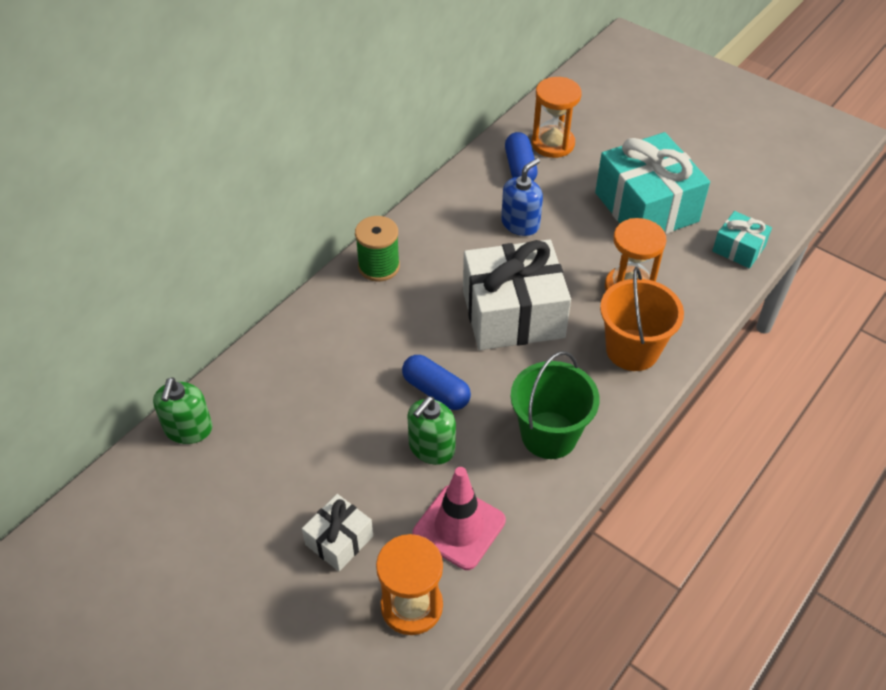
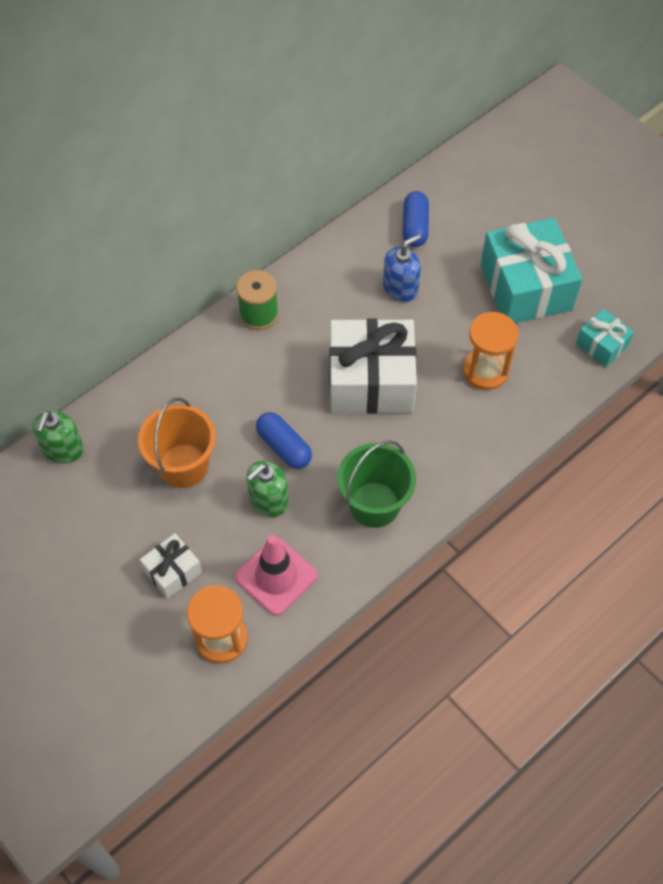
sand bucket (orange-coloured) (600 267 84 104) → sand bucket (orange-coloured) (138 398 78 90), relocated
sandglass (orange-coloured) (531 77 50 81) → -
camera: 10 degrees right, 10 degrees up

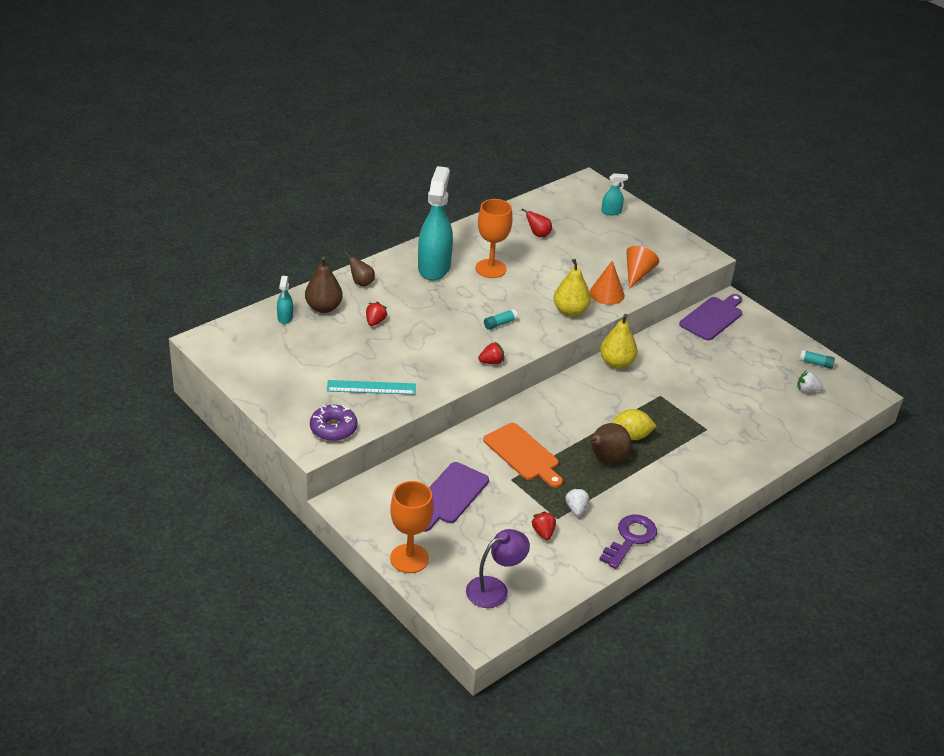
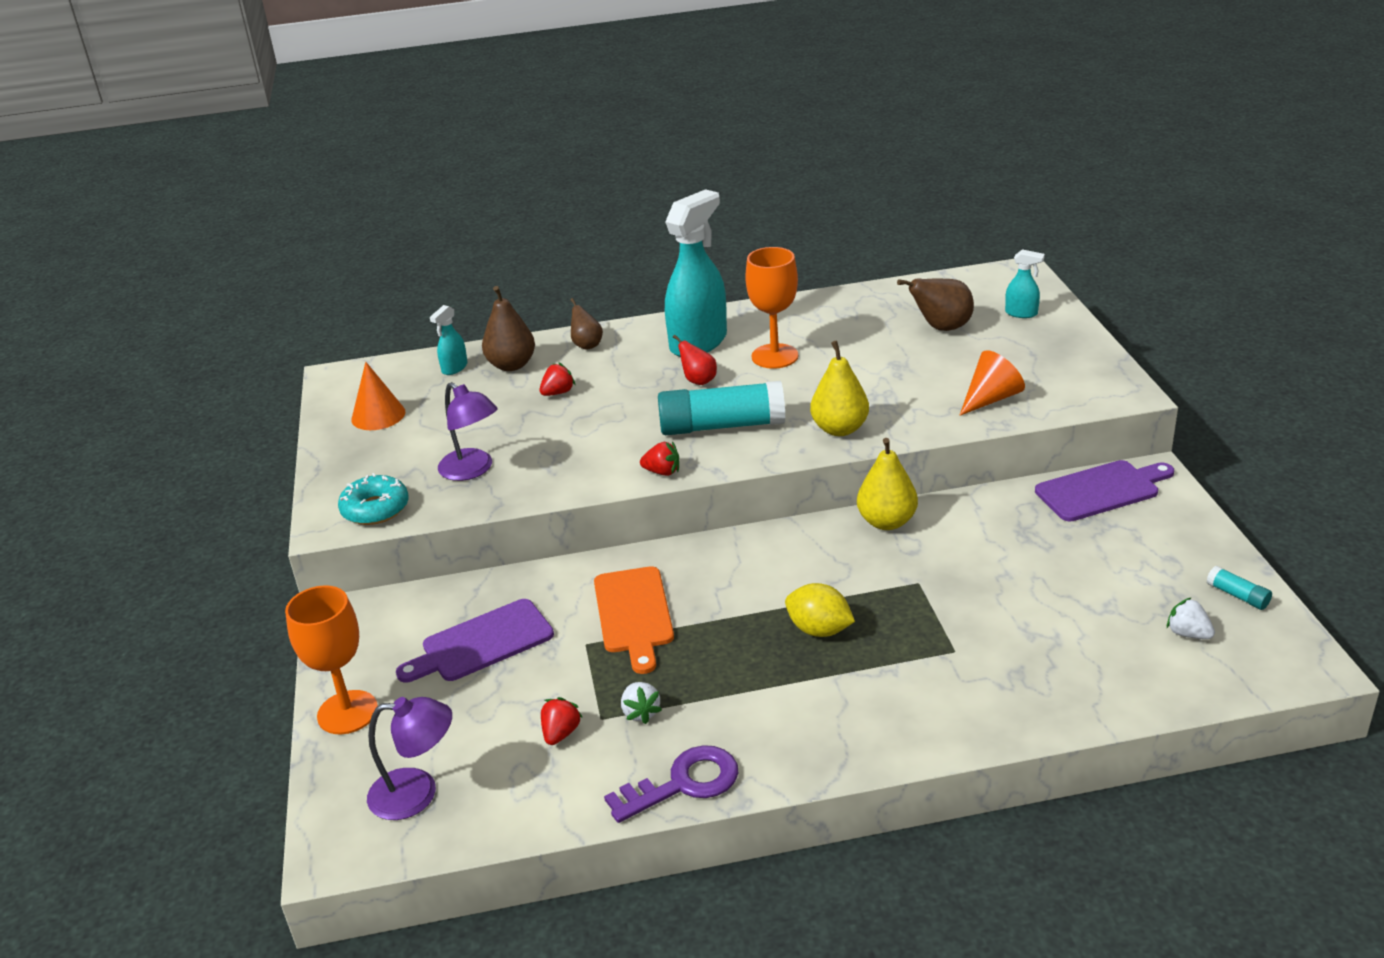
doughnut (royal purple) (310 405 48 36) → doughnut (turquoise) (338 473 71 52)
cone (orange-coloured) (589 261 36 44) → cone (orange-coloured) (351 362 54 68), relocated
ruler (turquoise) (327 380 89 15) → lamp (royal purple) (438 382 59 99)
berry (pure white) (565 487 24 29) → berry (pure white) (621 682 41 42), 135 degrees clockwise
glue stick (turquoise) (484 309 34 21) → glue stick (turquoise) (658 381 127 54), x2.37
pear fruit (red) (521 208 31 29) → pear fruit (red) (673 335 44 50), relocated
pear fruit (dark brown) (587 423 44 41) → pear fruit (dark brown) (897 278 77 53), relocated
camera: 35 degrees right, 5 degrees down

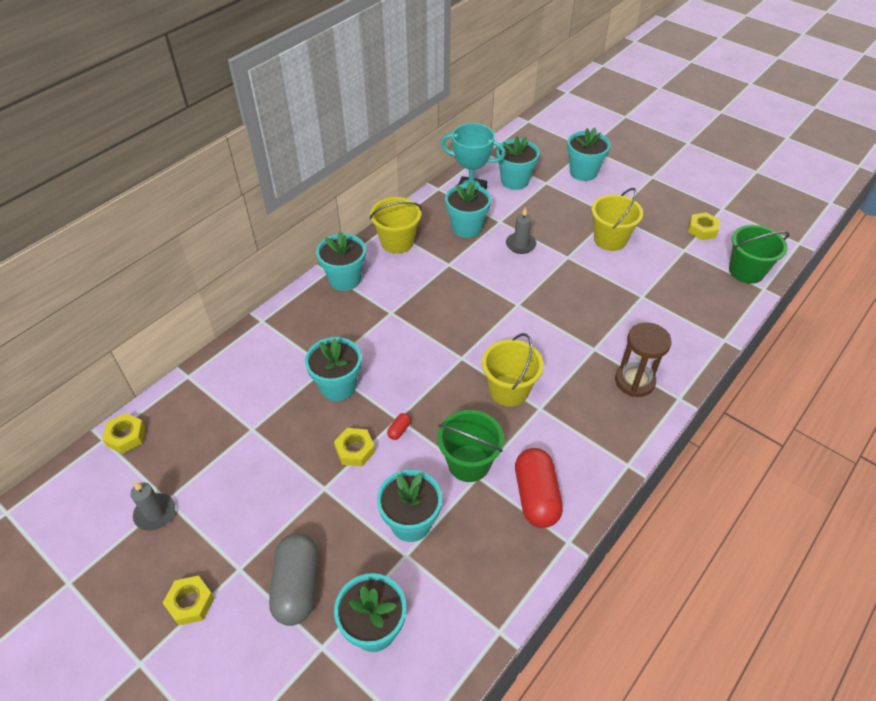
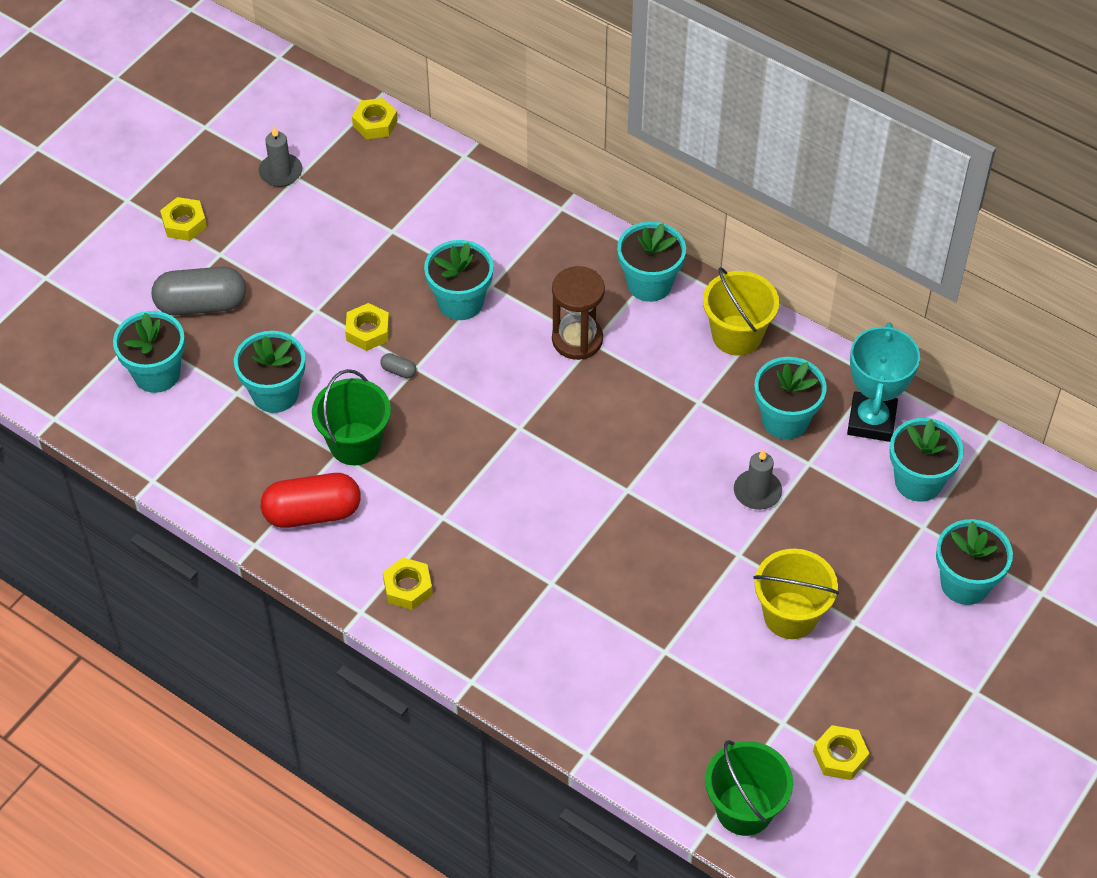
capsule (red) (387 413 24 27) → capsule (gray) (380 353 37 25)
- → hex nut (yellow) (383 557 50 53)
sandglass (dark brown) (615 322 56 75) → sandglass (dark brown) (552 266 53 94), relocated
sand bucket (yellow) (482 333 62 74) → -
camera: 85 degrees right, 5 degrees up

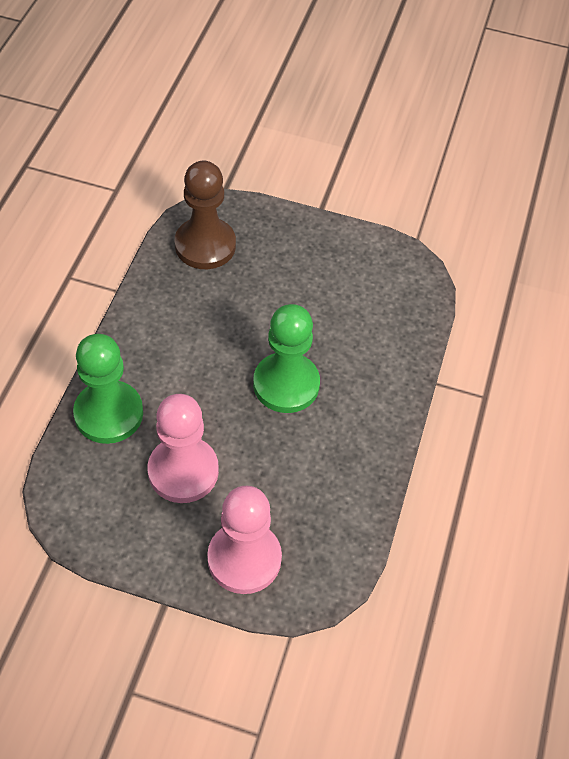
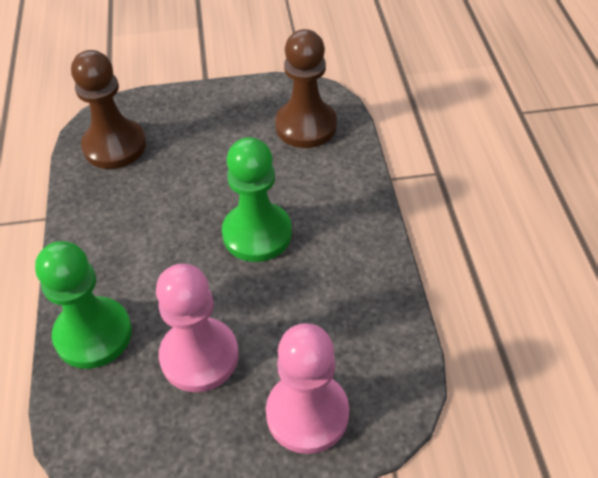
- → game pawn (dark brown) (275 29 62 119)
camera: 20 degrees left, 5 degrees down

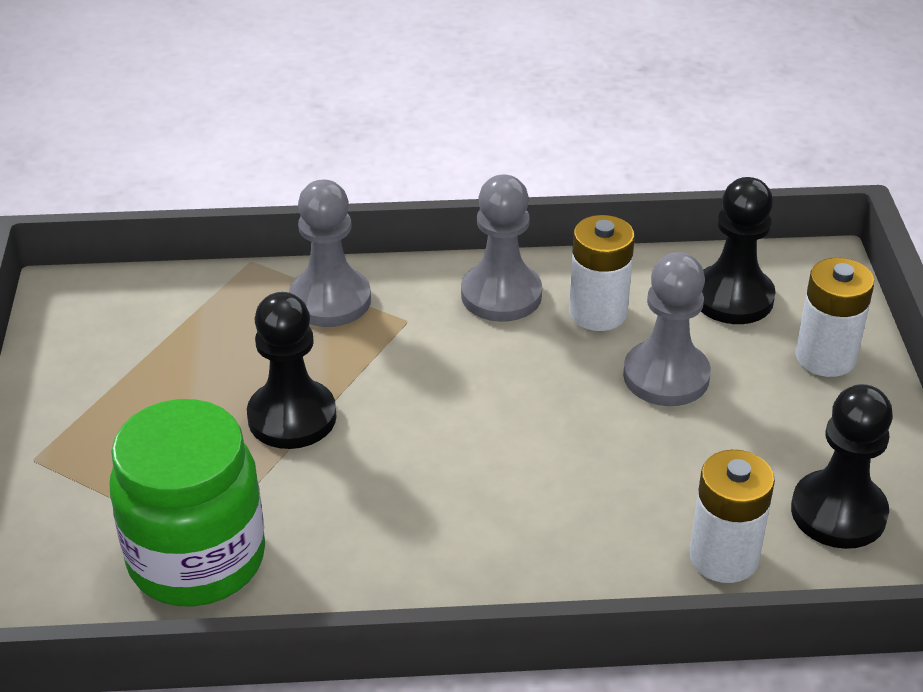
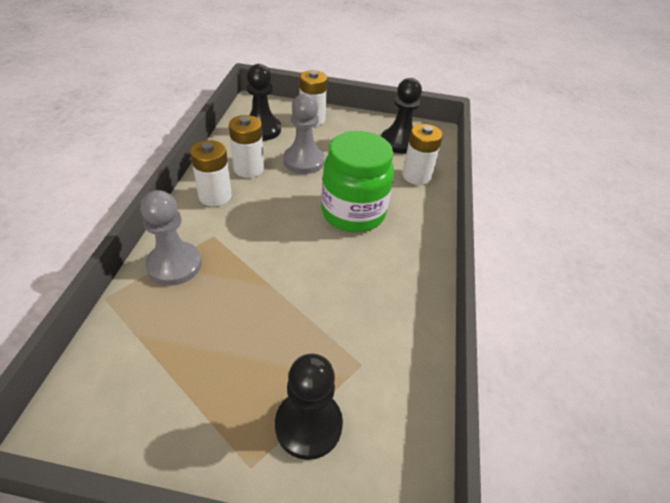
game pawn (gray) (461 175 81 147) → AA battery (pure white) (190 140 42 67)
game pawn (black) (247 292 90 157) → game pawn (black) (275 354 68 106), relocated
preserve jar (green) (110 399 155 208) → preserve jar (green) (321 131 73 102), relocated
camera: 80 degrees left, 5 degrees up

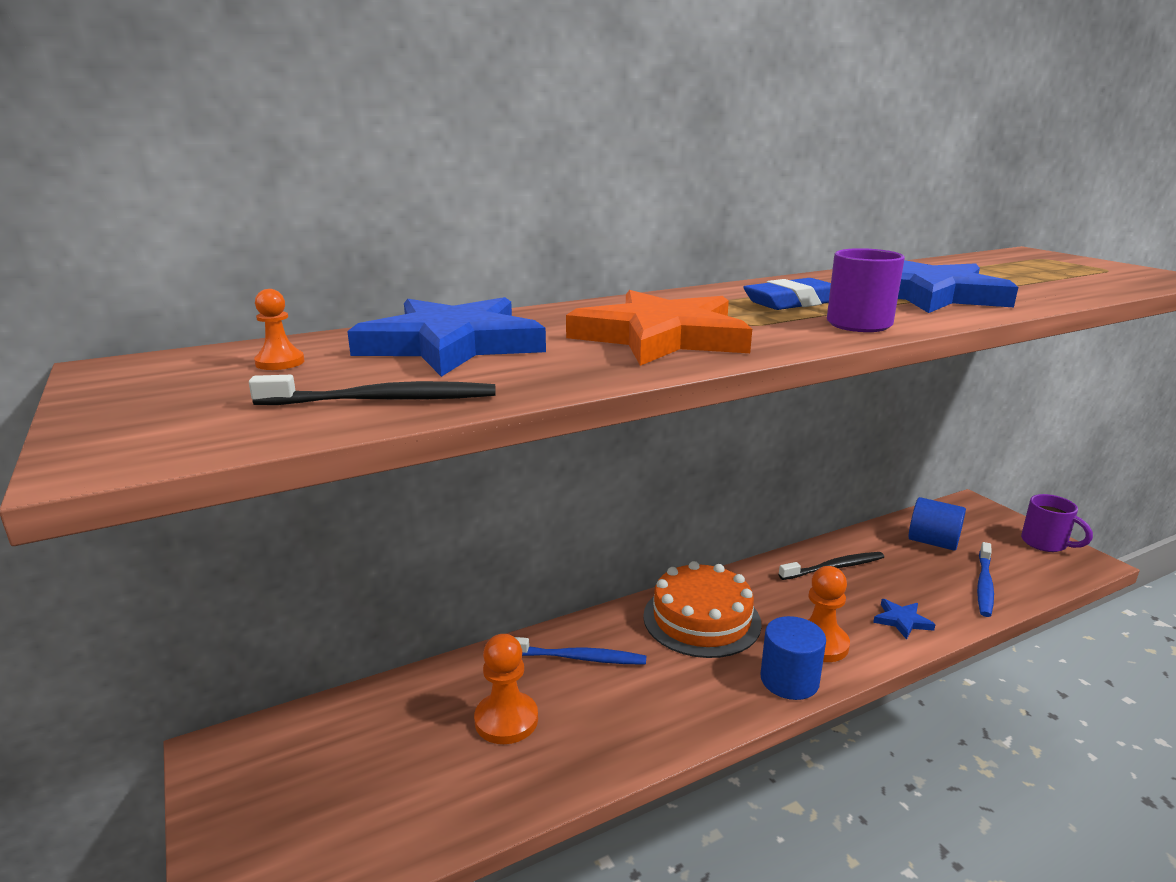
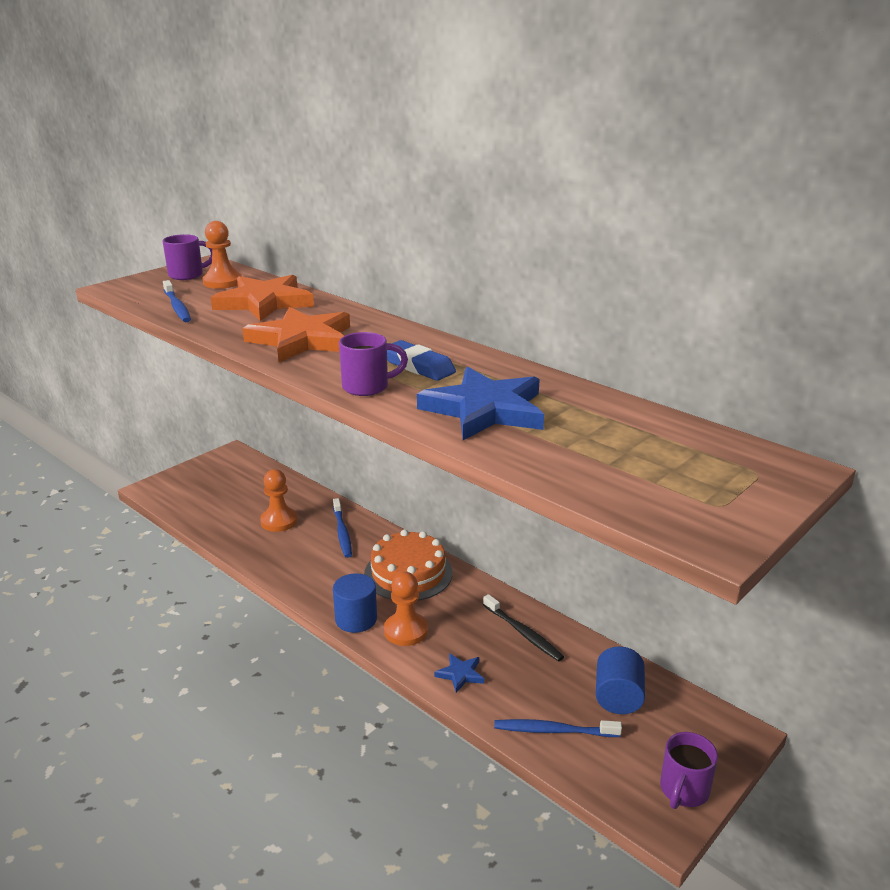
- → mug (royal purple) (163 234 49 46)
dental brush (black) (249 375 246 30) → dental brush (blue) (163 280 28 42)
game pawn (orange-coloured) (254 289 51 81) → game pawn (orange-coloured) (203 221 39 68), x1.79
star shape (blue) (347 297 199 80) → star shape (orange-coloured) (211 275 103 46)
camera: 70 degrees right, 5 degrees up

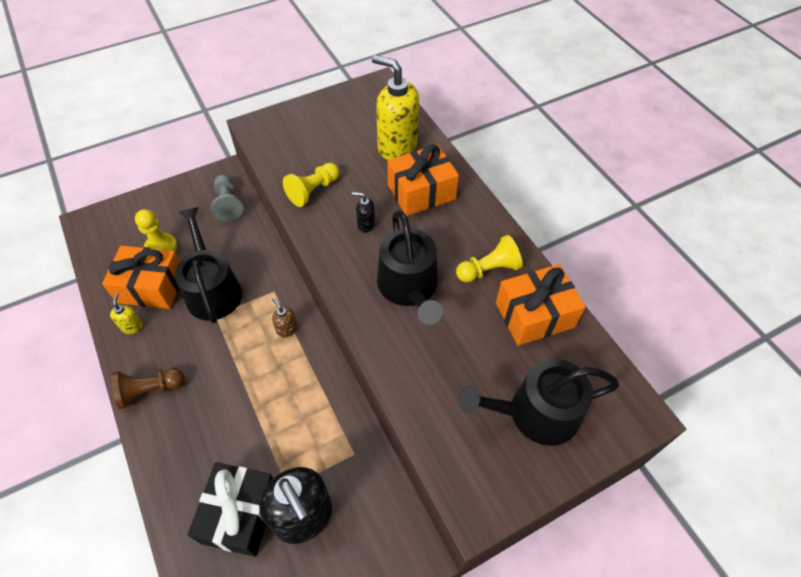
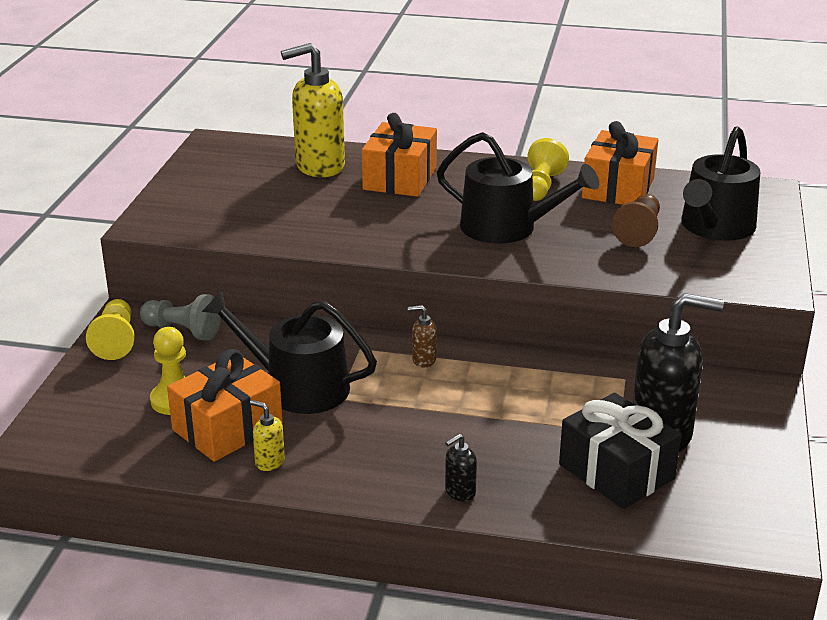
game pawn (yellow) (283 163 57 44) → game pawn (yellow) (86 299 49 61), relocated
pump bottle (black) (352 192 23 41) → pump bottle (black) (445 434 32 67), relocated
game pawn (dark brown) (111 368 73 41) → game pawn (dark brown) (612 194 48 53), relocated
camera: 50 degrees left, 25 degrees down

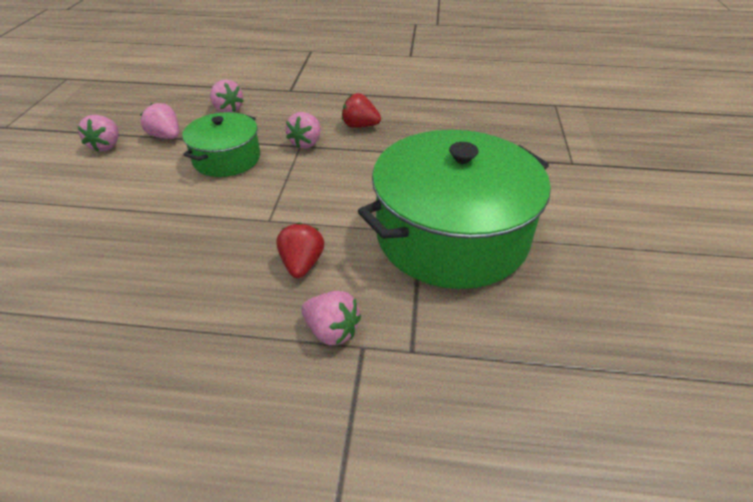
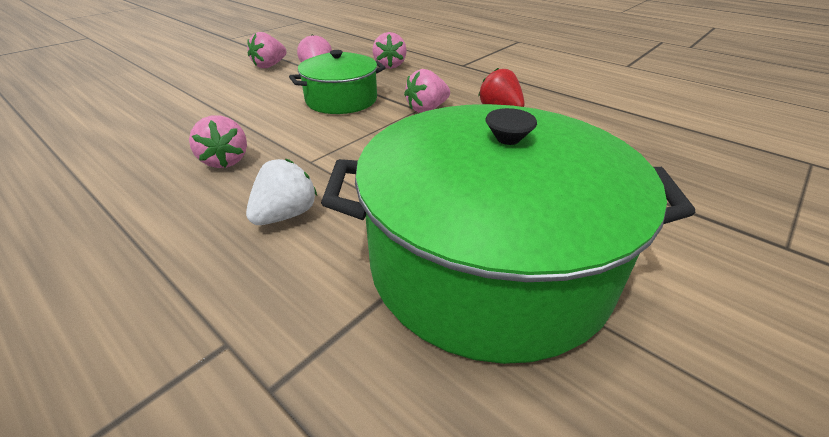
berry (rose-pink) (301 291 60 54) → berry (rose-pink) (189 115 58 53), relocated
berry (red) (277 223 47 55) → berry (pure white) (246 158 71 67)
camera: 35 degrees right, 5 degrees down

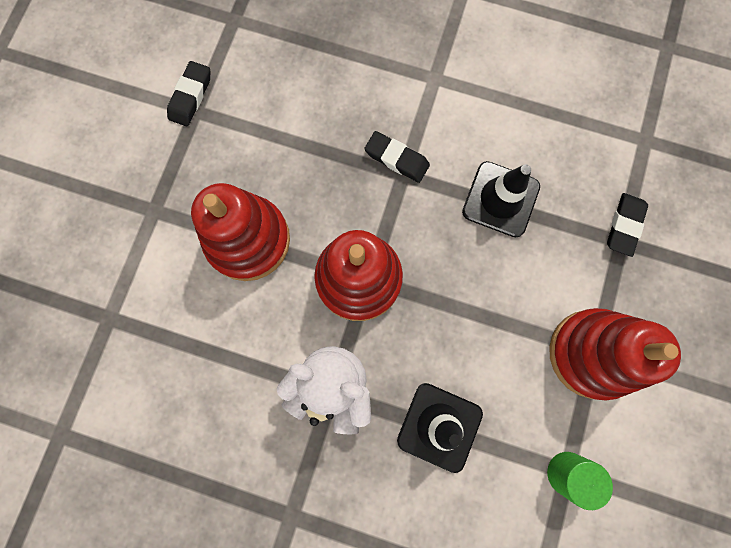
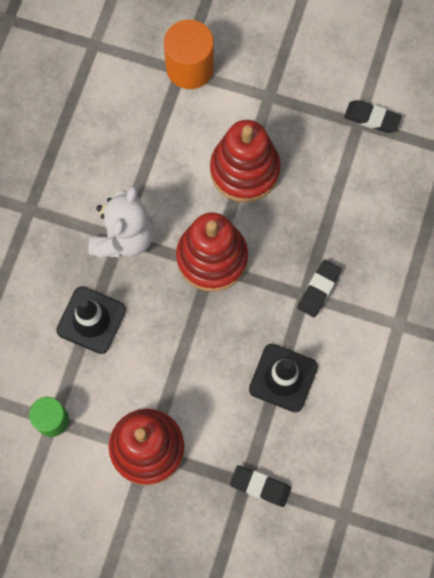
- → cylinder (orange-coloured) (164 20 50 69)
camera: 90 degrees right, 5 degrees down

